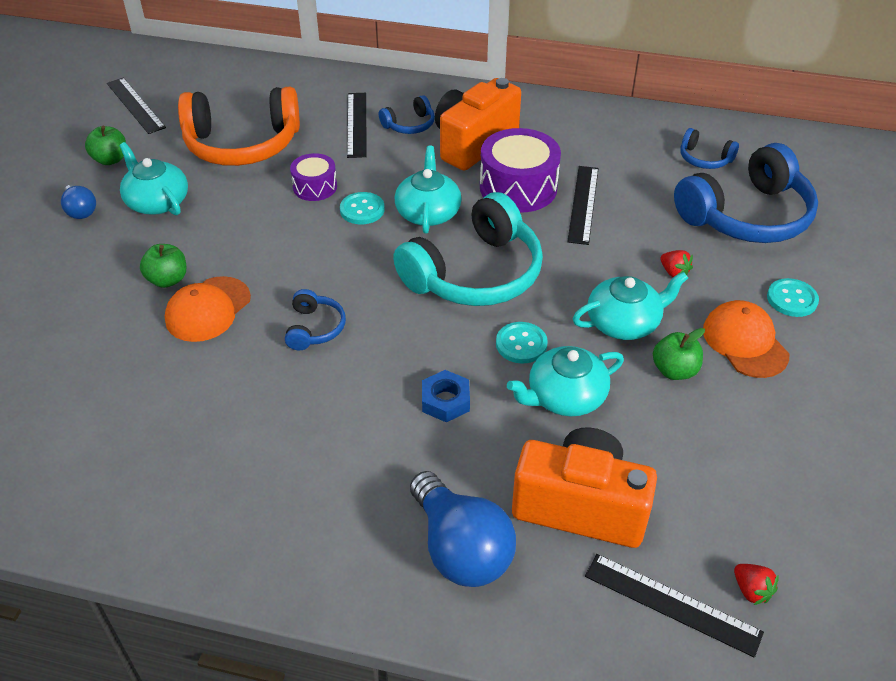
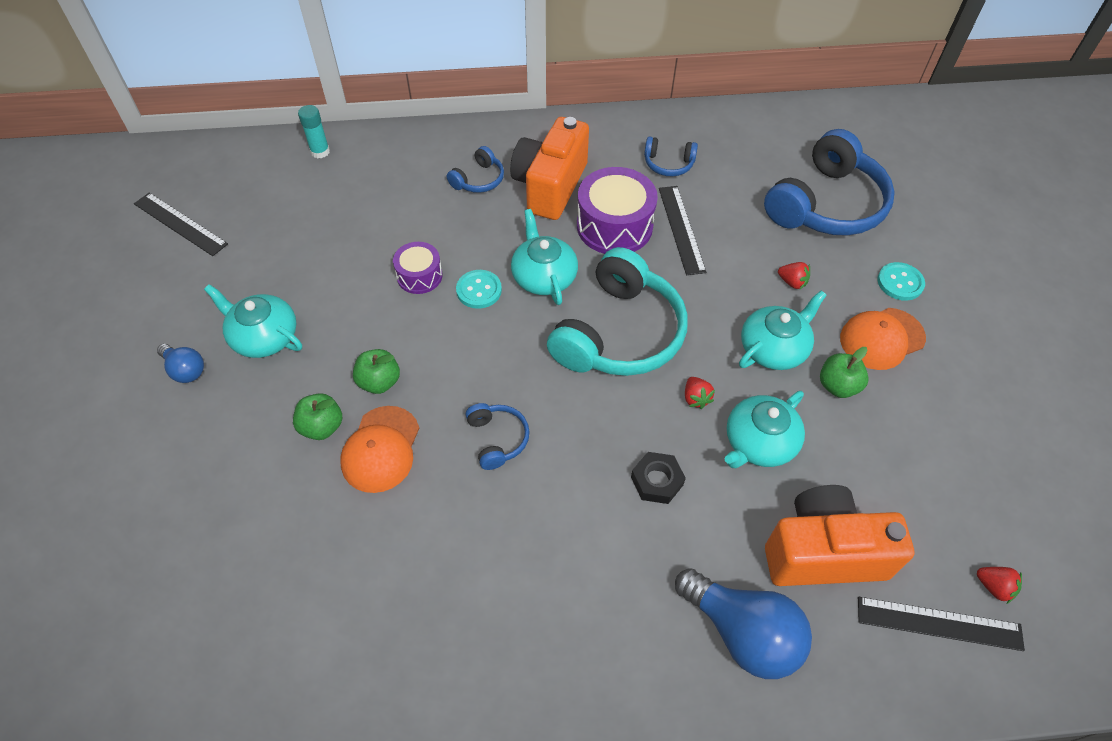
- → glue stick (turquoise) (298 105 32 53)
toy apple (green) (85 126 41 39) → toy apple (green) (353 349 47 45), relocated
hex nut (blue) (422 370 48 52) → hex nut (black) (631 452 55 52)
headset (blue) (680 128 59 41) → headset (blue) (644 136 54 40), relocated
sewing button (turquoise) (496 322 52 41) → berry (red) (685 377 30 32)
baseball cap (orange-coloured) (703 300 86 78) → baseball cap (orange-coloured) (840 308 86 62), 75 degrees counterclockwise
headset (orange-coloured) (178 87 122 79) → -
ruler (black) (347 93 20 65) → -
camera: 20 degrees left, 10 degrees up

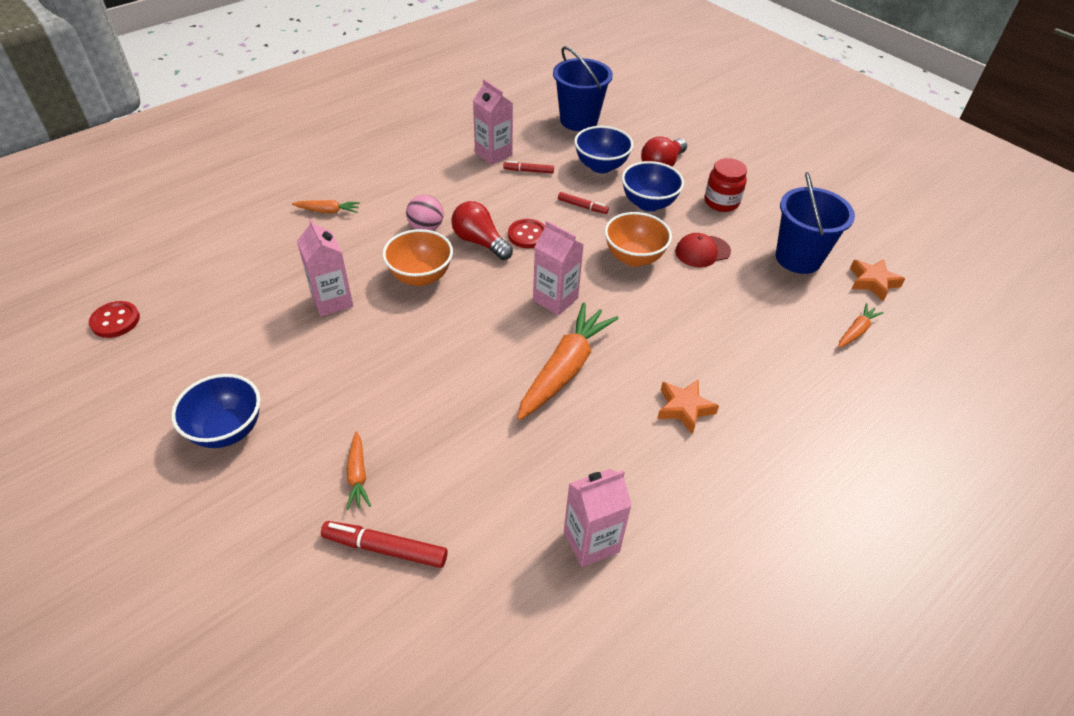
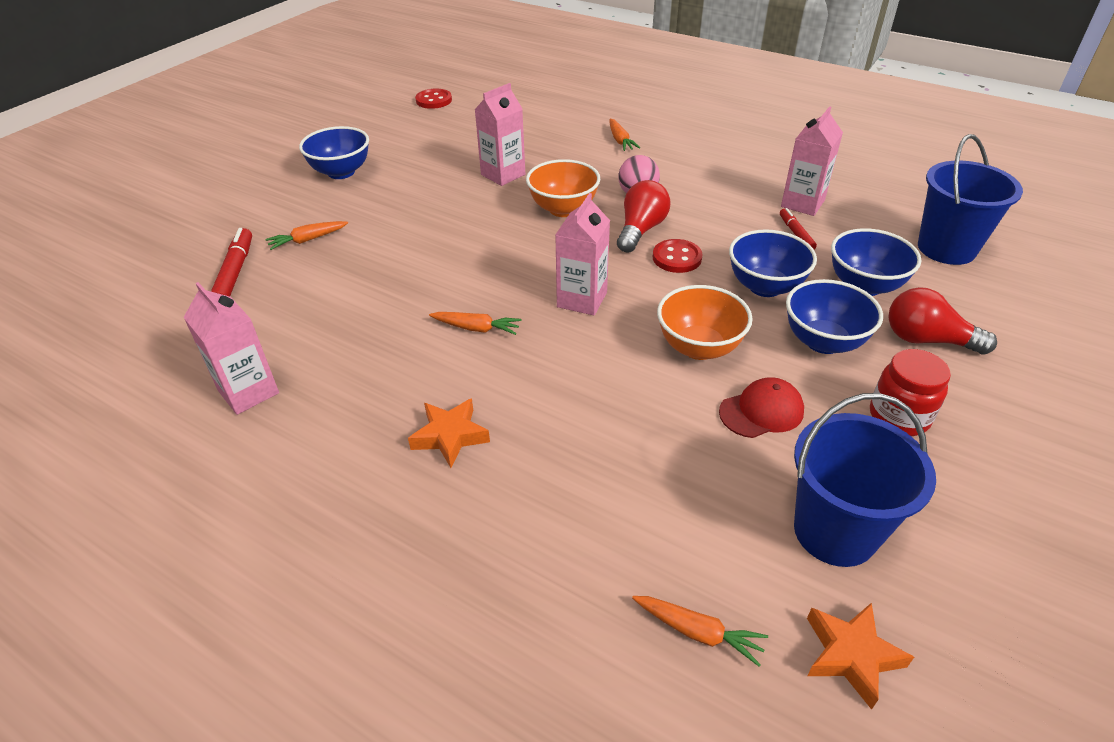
root vegetable (orange-coloured) (517 302 102 118) → root vegetable (orange-coloured) (429 312 92 23), x0.48
baseball cap (red) (675 233 56 34) → baseball cap (red) (719 377 85 61), 105 degrees clockwise
felt pen (red) (558 192 51 22) → deep dish (blue) (729 229 88 68)
camera: 75 degrees right, 5 degrees down

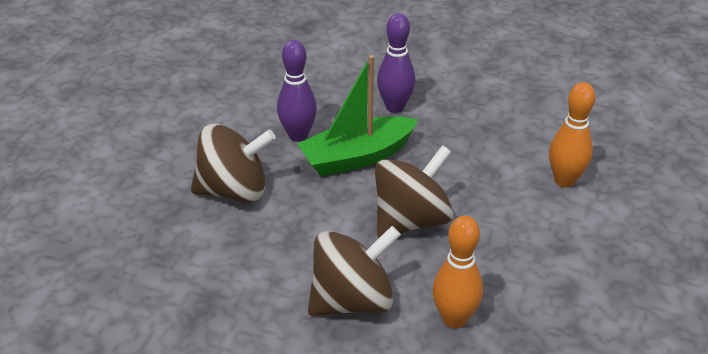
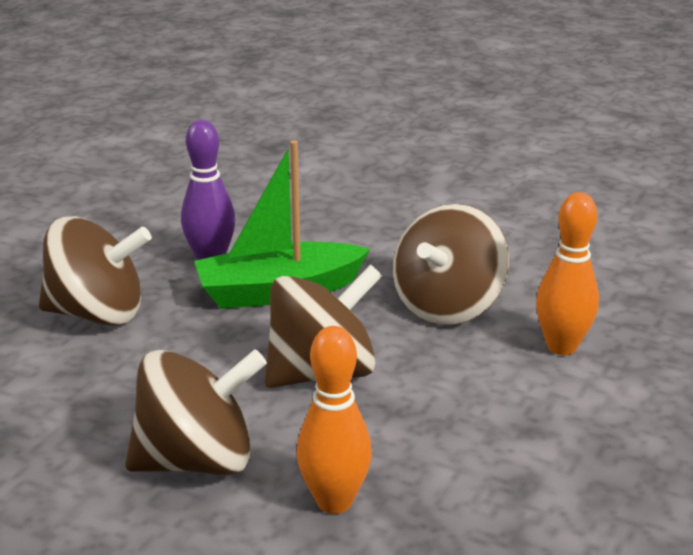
- → whirligig (dark brown) (393 204 116 121)
skittle (royal purple) (377 13 38 100) → -
camera: 10 degrees right, 10 degrees down

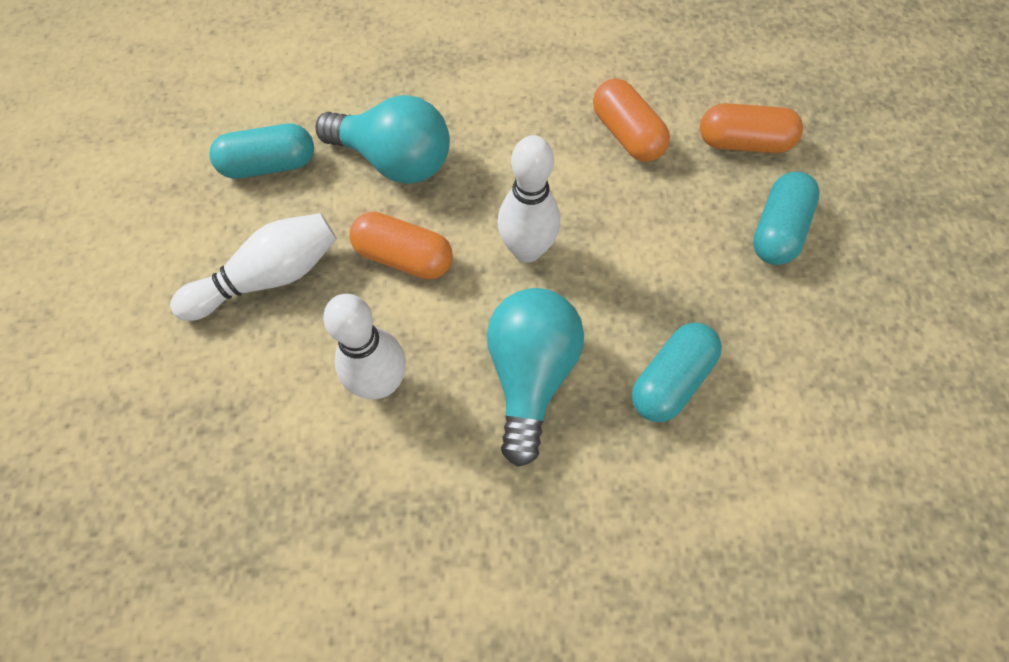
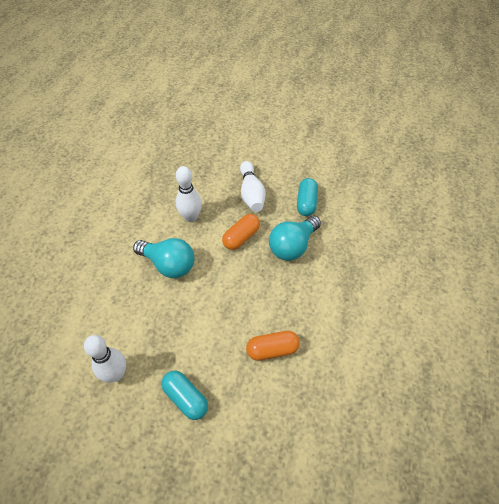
skittle (pure white) (498 135 62 128) → skittle (pure white) (84 335 42 47), relocated
capsule (turquoise) (632 323 90 99) → -
capsule (orange-coloured) (700 103 103 50) → -
camera: 110 degrees right, 10 degrees down

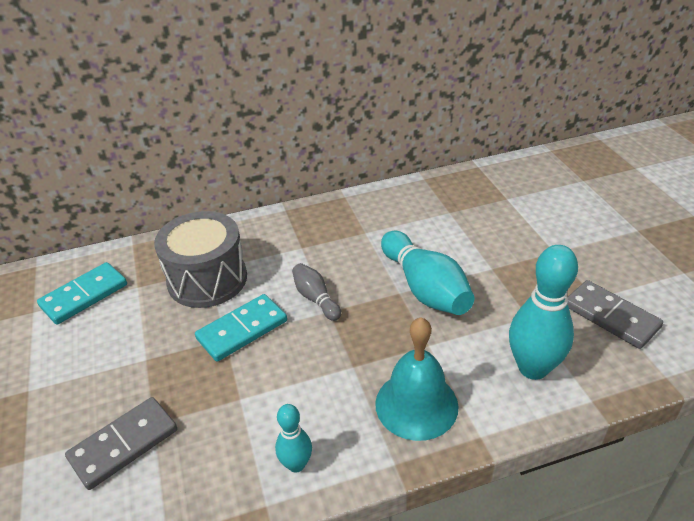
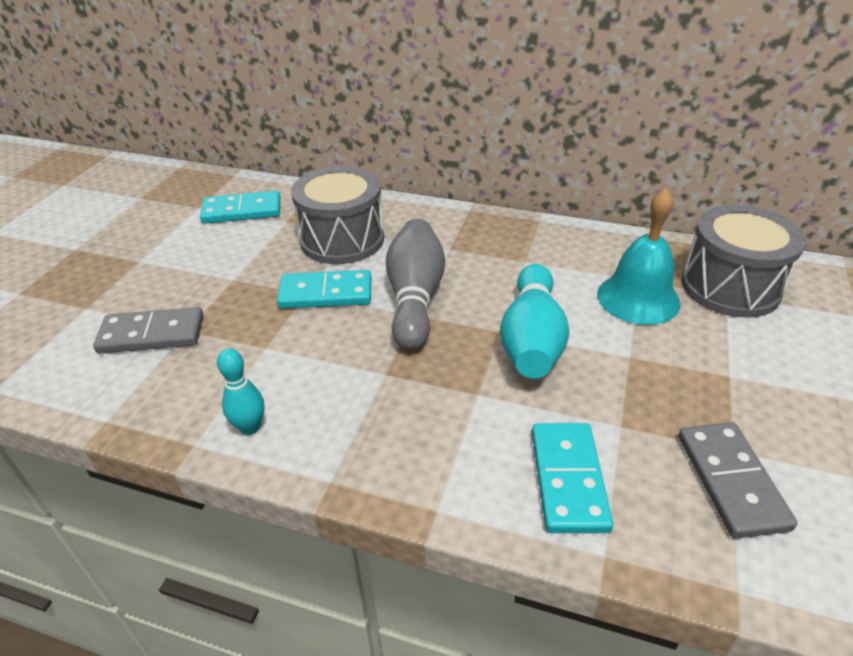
skittle (gray) (292 263 49 58) → skittle (gray) (386 219 59 132), x1.86
skittle (turquoise) (509 245 69 135) → domino (turquoise) (532 423 81 110)
hand bell (turquoise) (375 317 84 124) → hand bell (turquoise) (597 189 84 136), relocated
- → toy drum (gray) (681 205 125 113)
camera: 35 degrees right, 0 degrees up

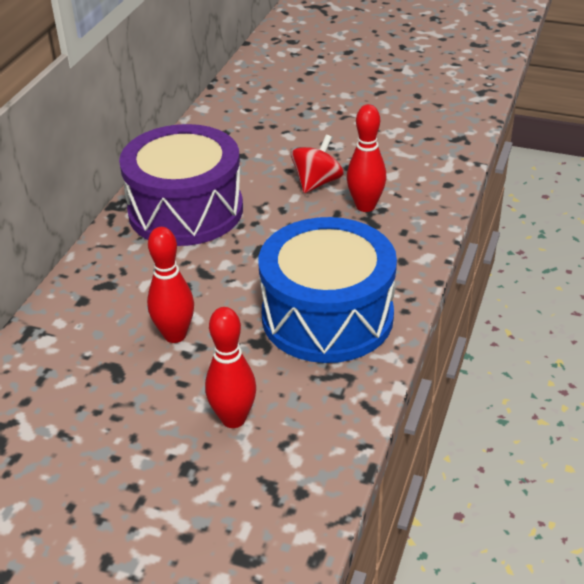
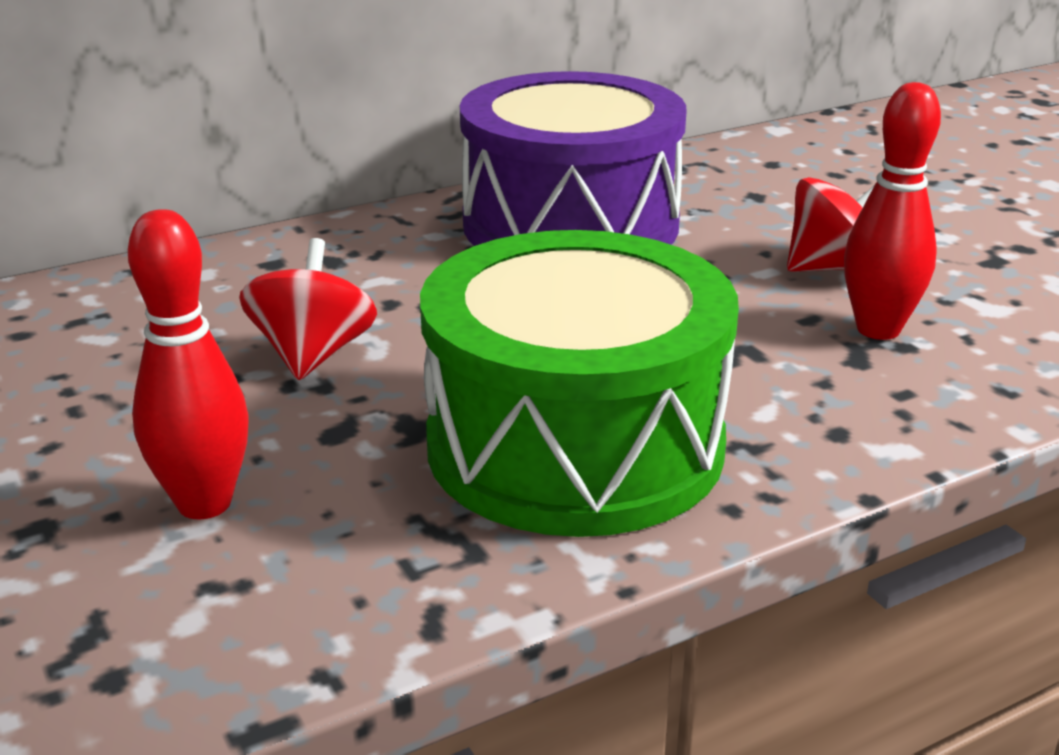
skittle (red) (147 227 47 116) → whirligig (red) (239 238 138 142)
toy drum (blue) (258 217 139 146) → toy drum (green) (420 230 319 307)
camera: 40 degrees right, 10 degrees down

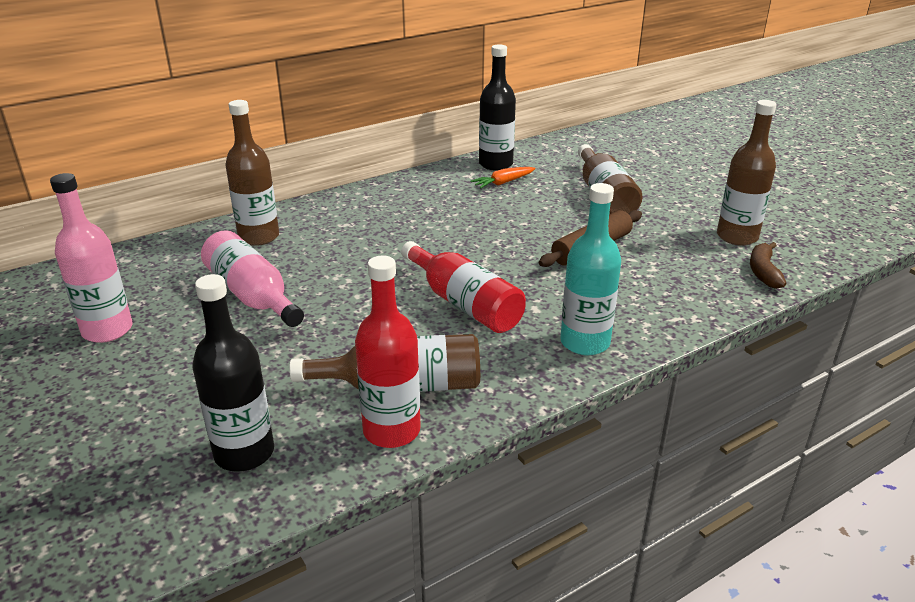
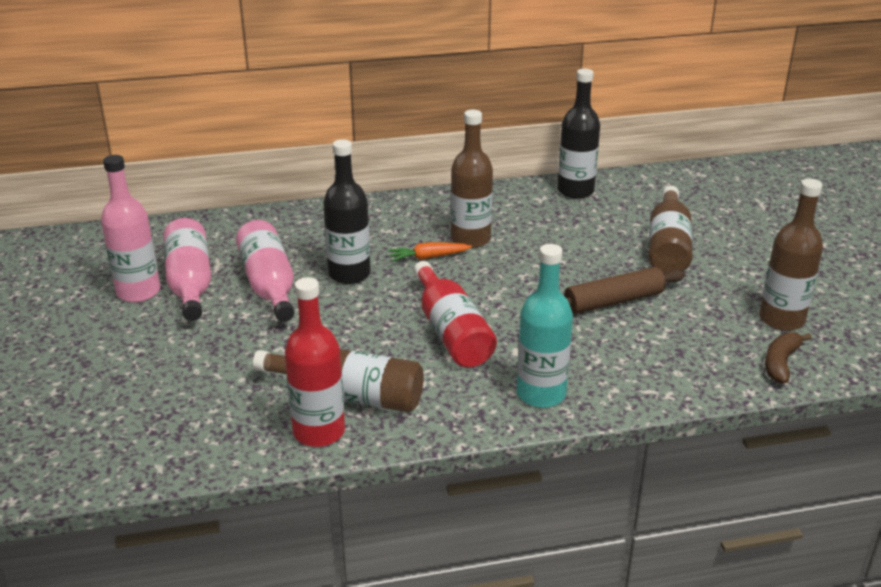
- → flask (rose-pink) (163 218 48 103)
flask (black) (192 274 82 198) → flask (black) (323 139 48 145), relocated
root vegetable (orange-coloured) (470 167 66 21) → root vegetable (orange-coloured) (388 242 84 20), relocated
flask (dark brown) (225 100 54 146) → flask (dark brown) (451 110 42 138), relocated
camera: 20 degrees right, 0 degrees up

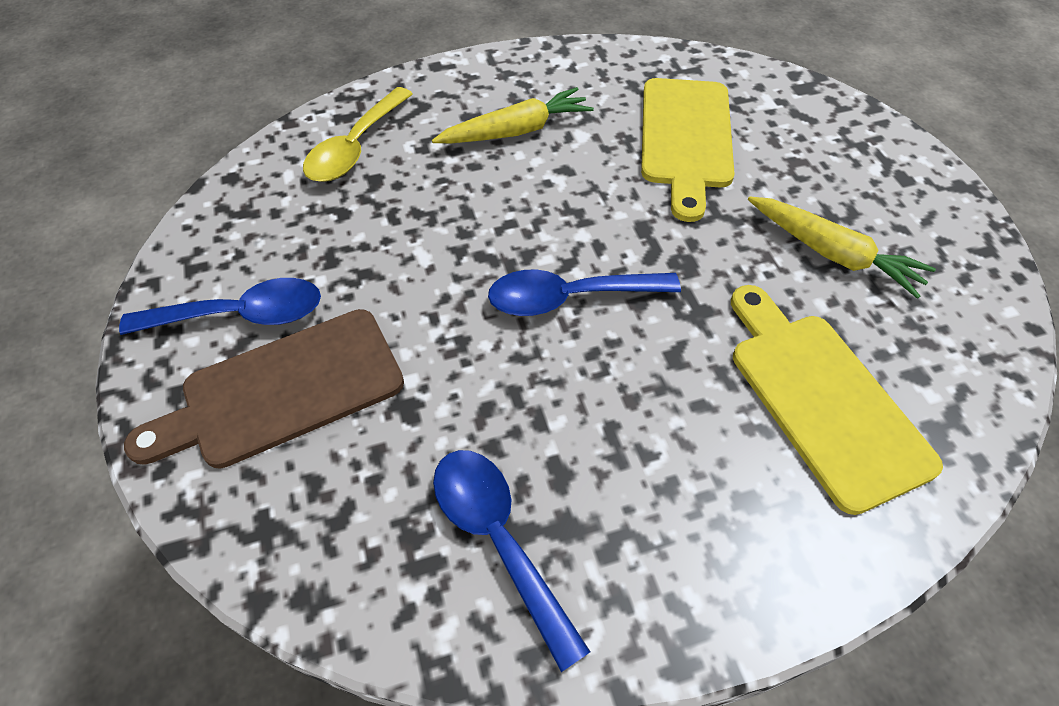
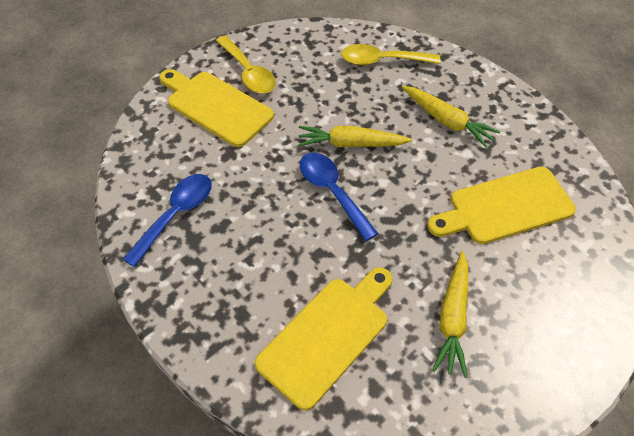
cutting board (dark brown) (124 309 280 160) → cutting board (yellow) (159 69 115 78)
teaspoon (blue) (119 278 202 57) → teaspoon (yellow) (216 36 60 58)
- → root vegetable (yellow) (298 126 114 22)
camera: 65 degrees right, 0 degrees up

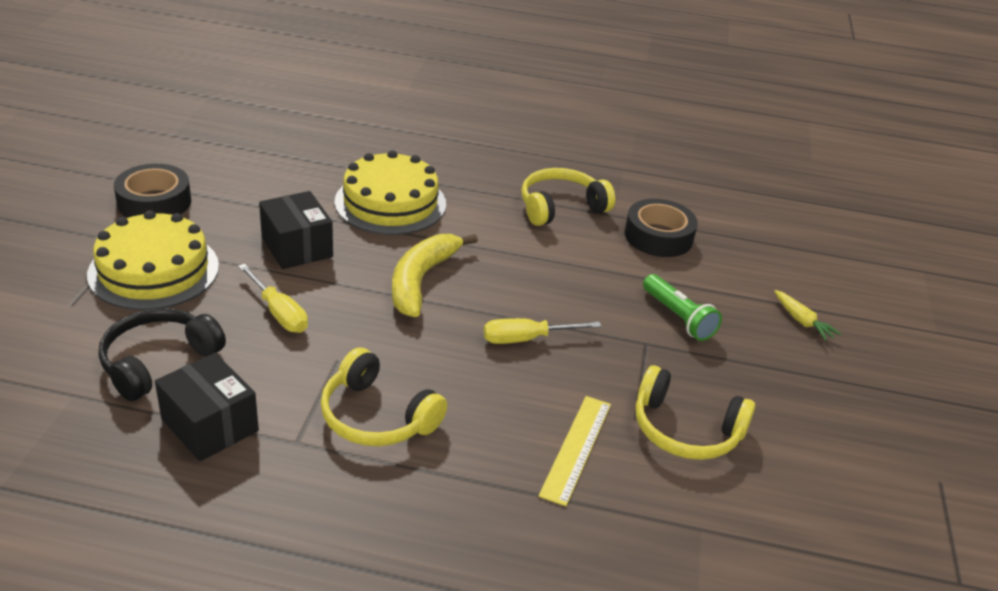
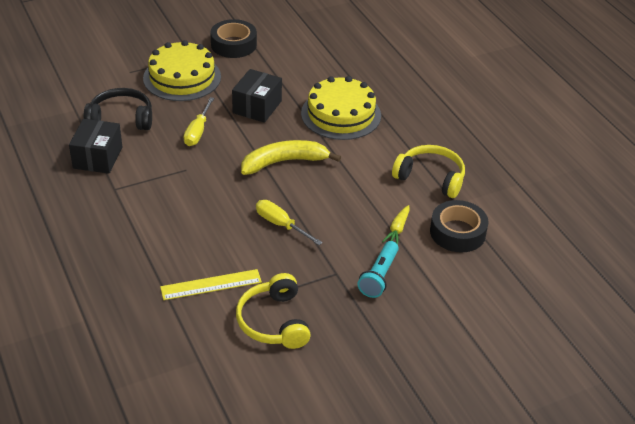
pocket torch (green) (643 274 79 67) → pocket torch (turquoise) (358 241 41 57)
root vegetable (yellow) (774 290 67 51) → root vegetable (yellow) (382 205 28 40), relocated
headset (yellow) (321 347 126 99) → -
camera: 55 degrees right, 5 degrees up

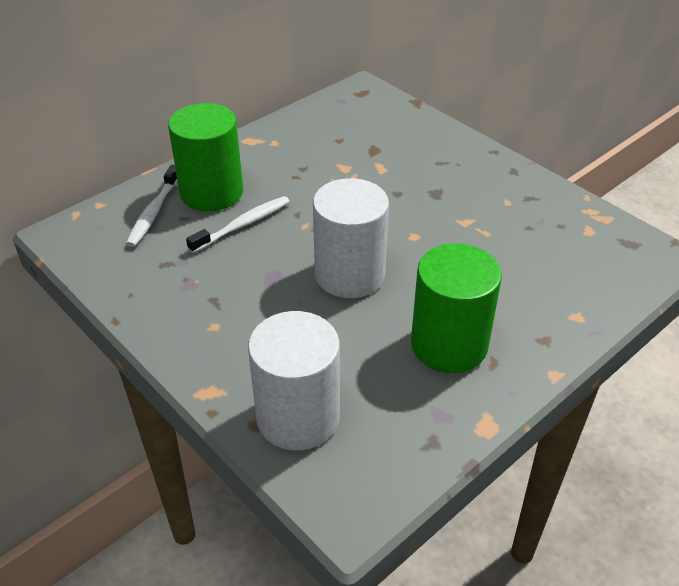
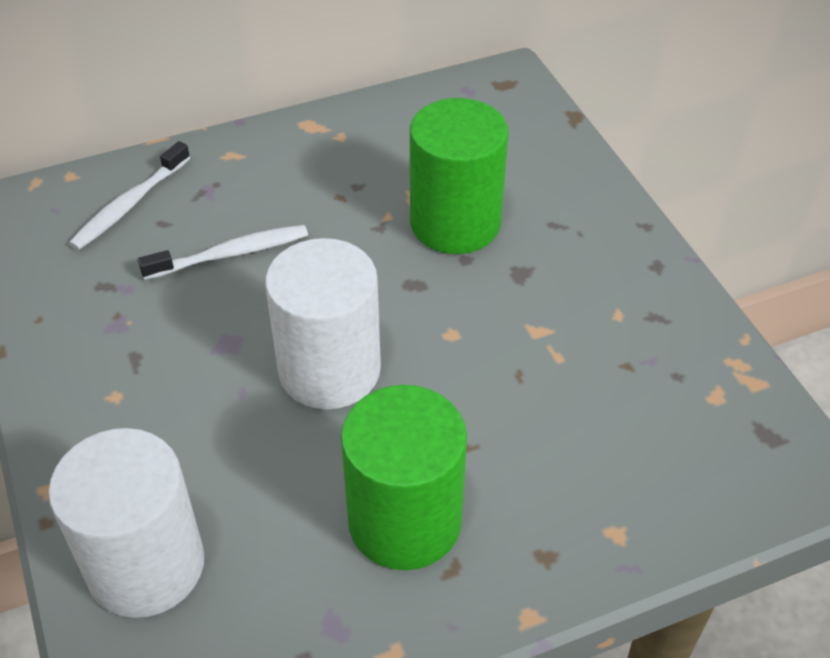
cylinder (green) (168 103 75 108) → cylinder (green) (410 98 98 156), relocated
camera: 20 degrees right, 5 degrees up

